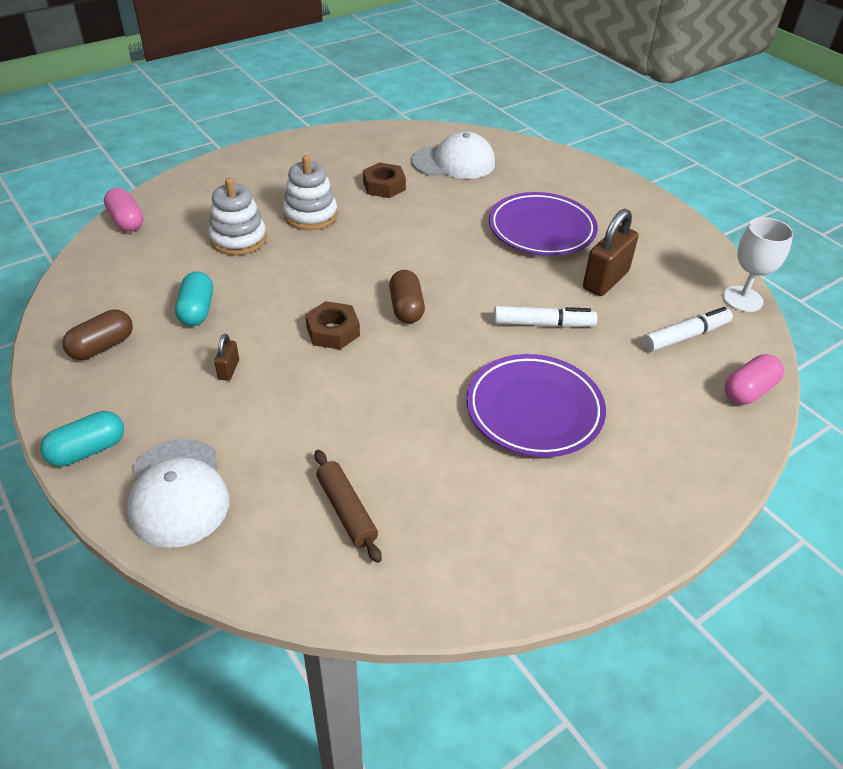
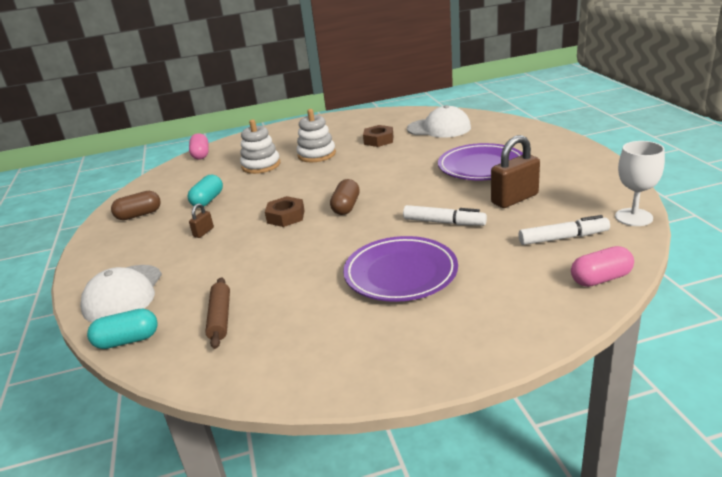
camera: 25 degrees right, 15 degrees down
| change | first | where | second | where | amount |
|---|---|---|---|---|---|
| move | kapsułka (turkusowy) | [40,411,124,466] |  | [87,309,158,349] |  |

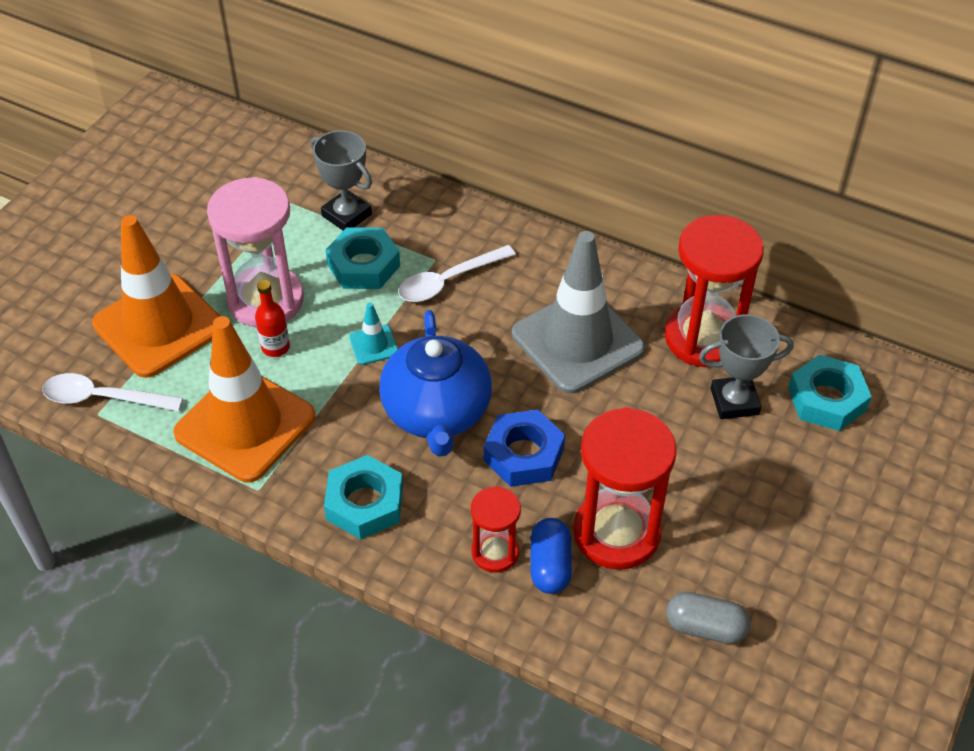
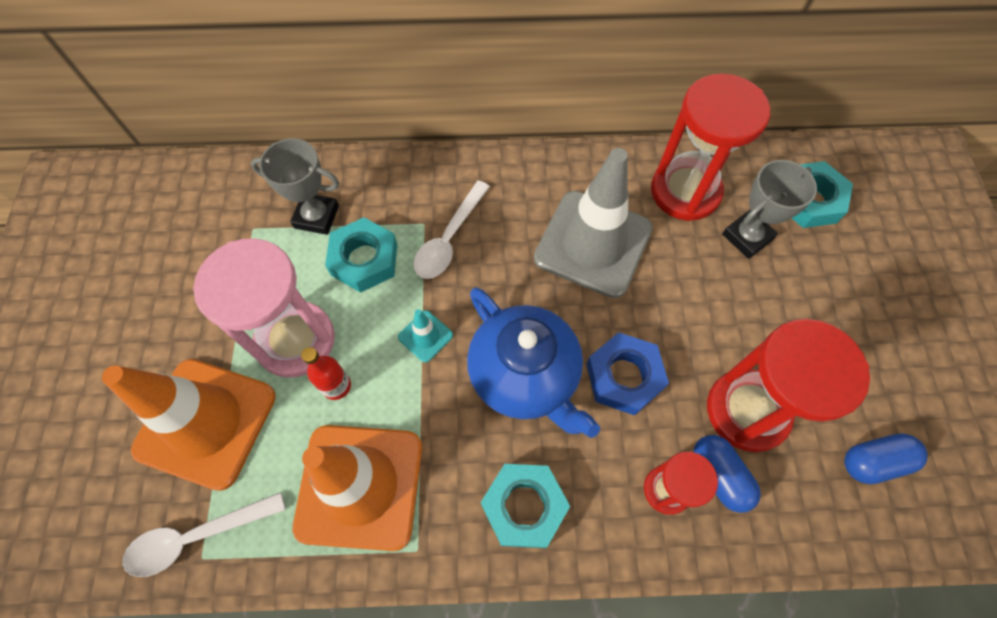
camera: 30 degrees left, 15 degrees up
| change | first | where | second | where | amount |
|---|---|---|---|---|---|
| recolor | kapsułka (szary) | [666,592,750,644] | kapsułka (niebieski) | [844,433,928,484] |  |

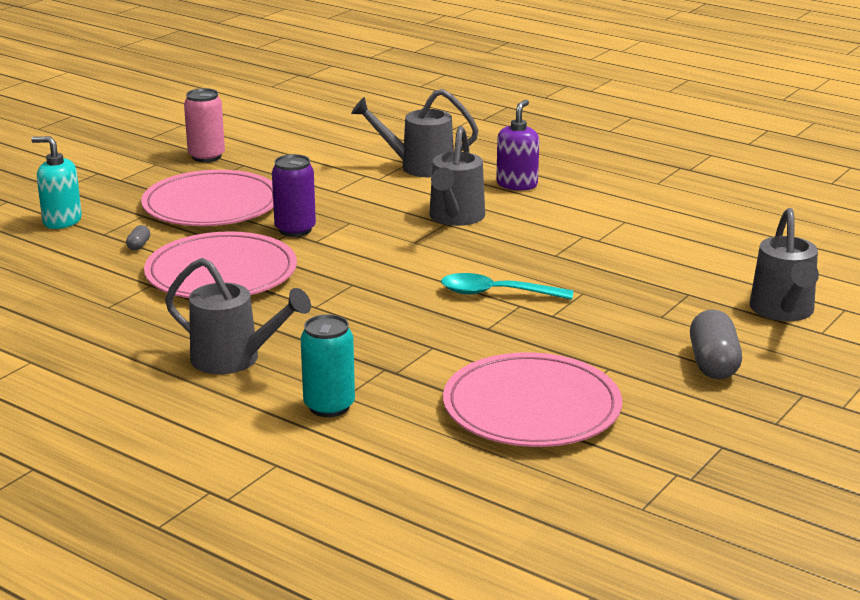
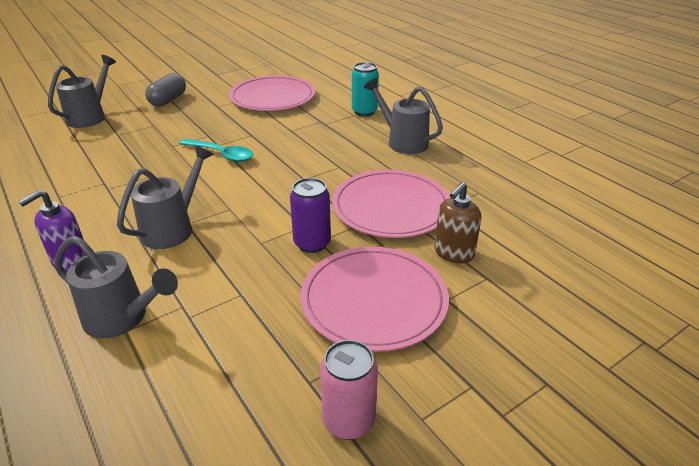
camera: 160 degrees left, 10 degrees up
| change | first | where | second | where | amount |
|---|---|---|---|---|---|
| delete | dozownik mydła (turkusowy) | [31,136,82,229] |  |  |  |
| replace | kapsułka (szary) | [126,225,150,251] | dozownik mydła (brązowy) | [434,182,481,264] |  |

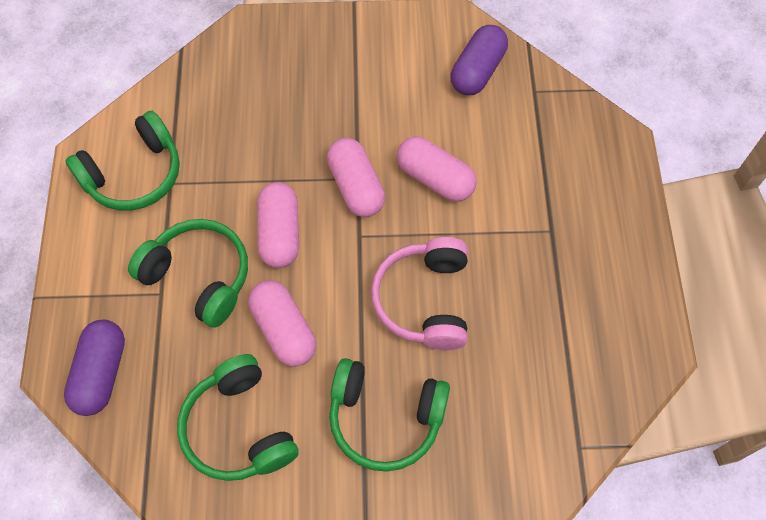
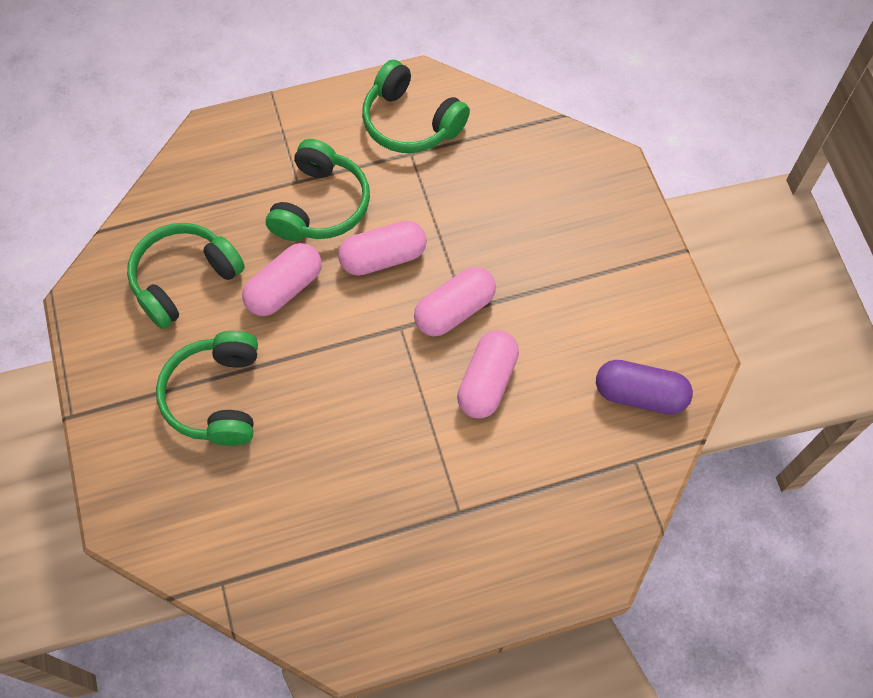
camera: 75 degrees right, 0 degrees up
| change | first | where | second | where | amount |
|---|---|---|---|---|---|
| delete | słuchawki (różowy) | [371,237,468,350] |  |  |  |
| delete | kapsułka (fioletowy) | [64,320,125,416] |  |  |  |

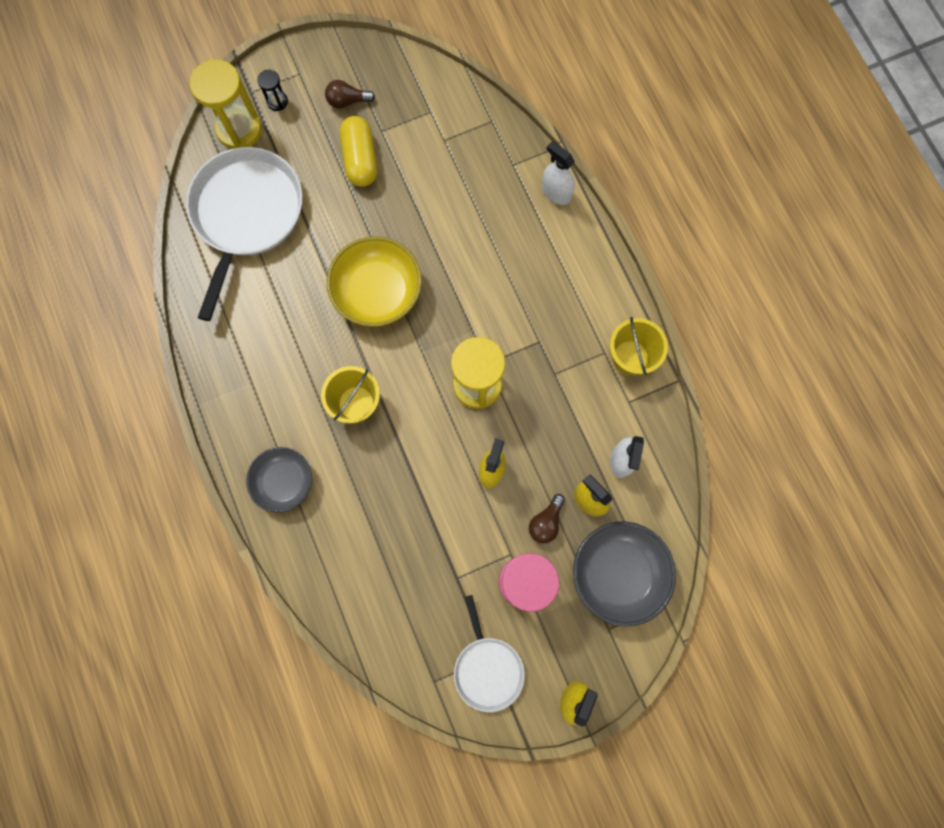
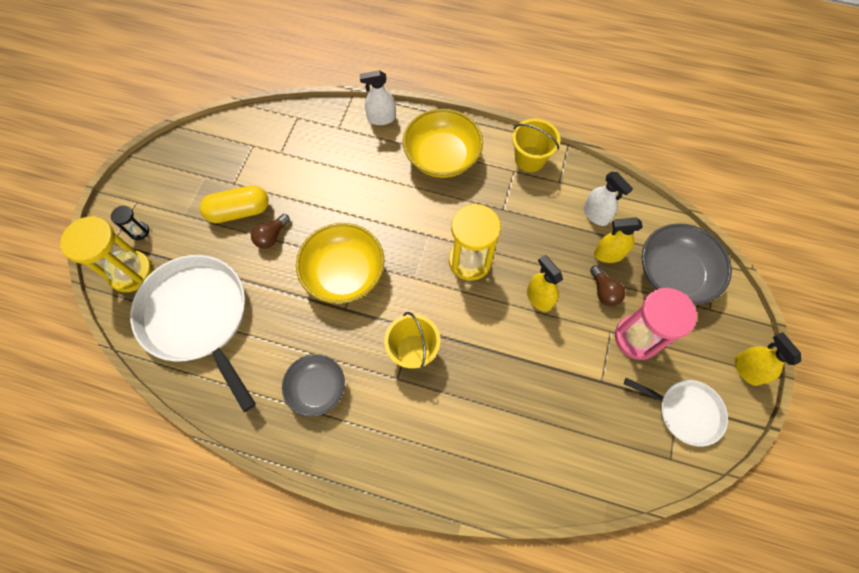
camera: 50 degrees left, 10 degrees down
| change | first | where | second | where | amount |
|---|---|---|---|---|---|
| move | żarówka (brązowy) | [325,80,375,109] |  | [251,214,290,249] |  |
| rotate | kapsułka (żółty) | [340,116,377,187] |  | [200,185,269,223] | 45 degrees counterclockwise |
| move | miska (szary) | [246,447,312,513] |  | [282,354,345,417] |  |
| insert |  |  | miska (żółty) | [403,109,483,178] |  |

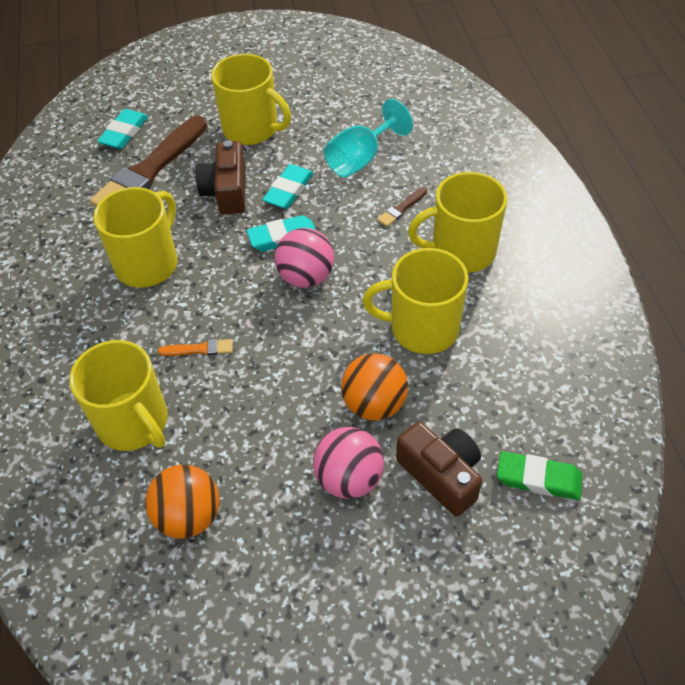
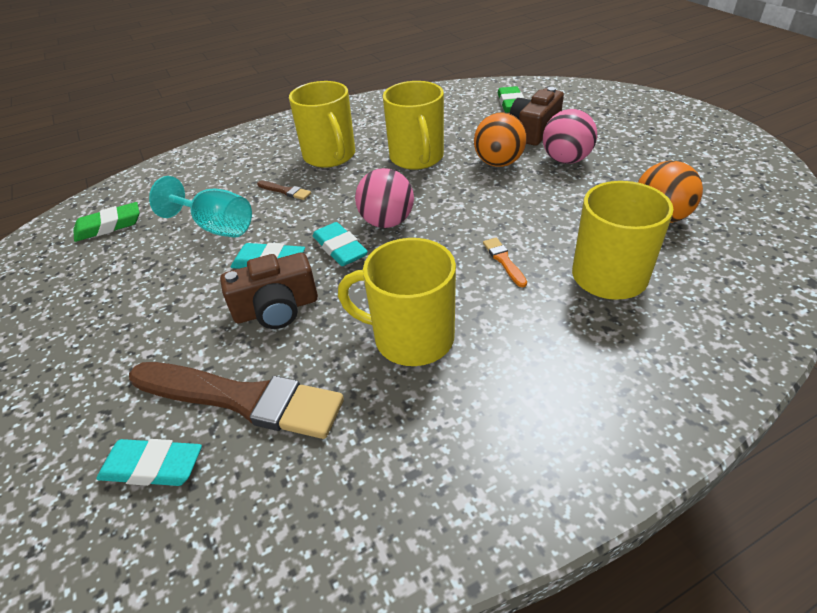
camera: 105 degrees left, 10 degrees down
| change | first | where | second | where | amount |
|---|---|---|---|---|---|
| delete | kubek (żółty) | [211,54,291,145] |  |  |  |
| insert |  |  | gumka do mazania (zielony) | [73,202,139,242] |  |

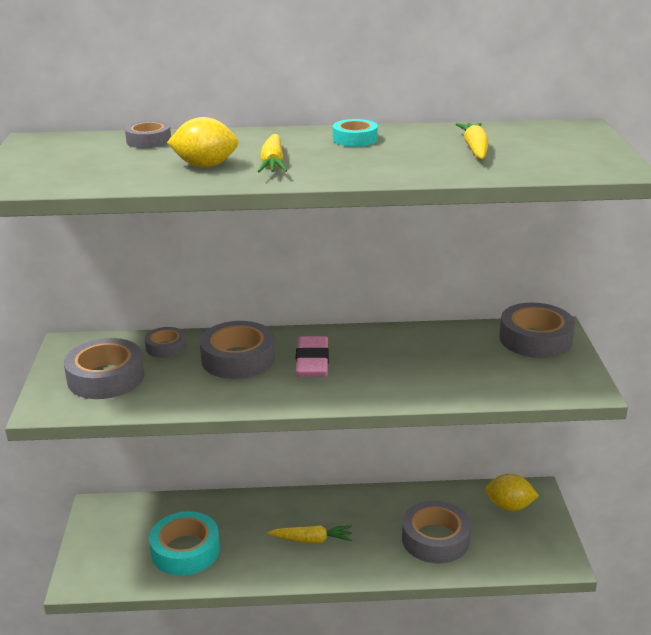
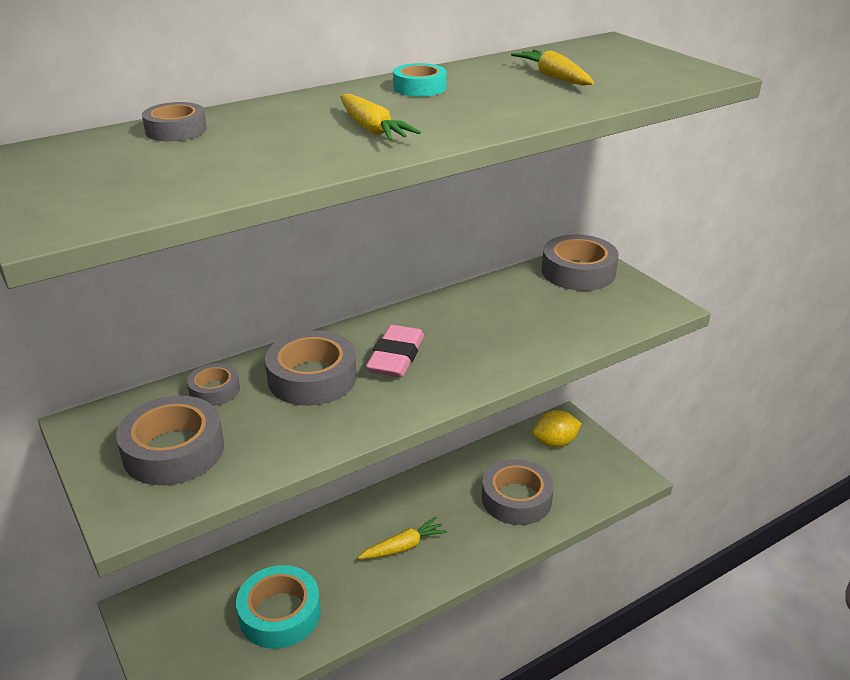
camera: 30 degrees left, 5 degrees up
| change | first | where | second | where | amount |
|---|---|---|---|---|---|
| delete | cytryna (żółty) | [167,117,238,167] |  |  |  |
| rotate | gumka do mazania (różowy) | [296,336,329,377] |  | [366,325,424,378] | 45 degrees clockwise |

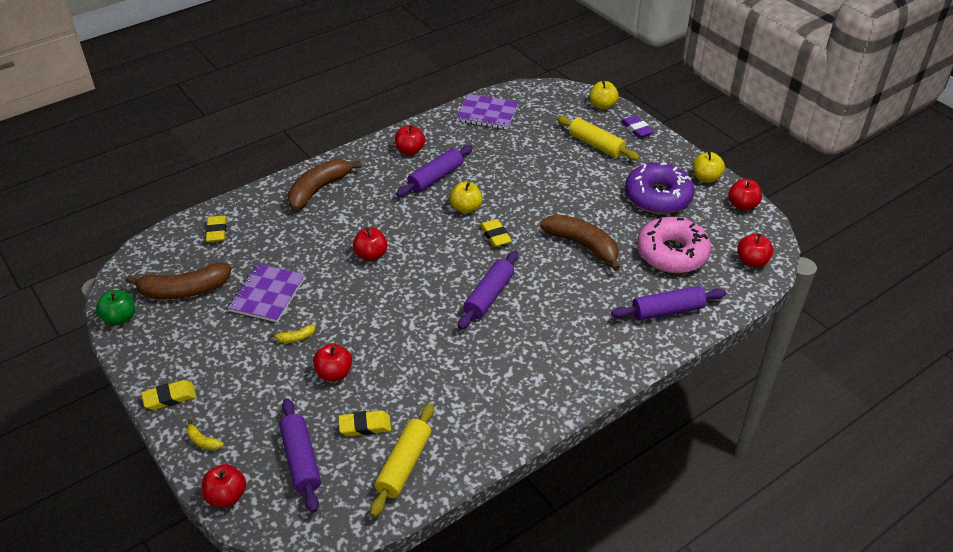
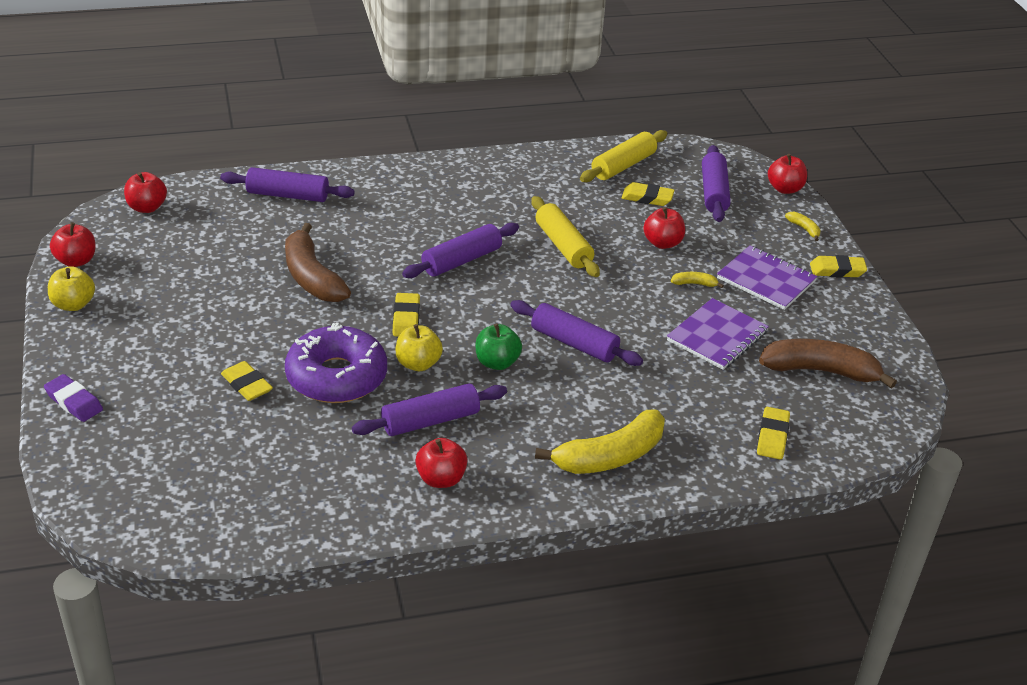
camera: 160 degrees left, 5 degrees down
| change | first | where | second | where | amount |
|---|---|---|---|---|---|
| delete | jabłko (żółty) | [590,80,619,110] |  |  |  |
| move | zeszyt (fioletowy) | [456,94,519,129] |  | [717,245,817,310] |  |
| rotate | gumka do mazania (fioletowy) | [621,115,654,138] |  | [44,374,103,422] | 45 degrees counterclockwise |
| move | wałek do ciasta (żółty) | [557,116,640,161] |  | [531,196,600,277] |  |
| recolor | banan (brązowy) | [288,159,362,210] | banan (żółty) | [535,409,665,474] |  |
| move | donut (fioletowy) | [625,163,694,214] |  | [285,322,387,403] |  |
| delete | donut (różowy) | [637,217,711,273] |  |  |  |
| replace | jabłko (czerwony) | [353,227,388,261] | wałek do ciasta (fioletowy) | [510,300,643,366] |  |
| move | jabłko (zielony) | [96,290,135,325] |  | [476,323,522,370] |  |
| insert |  |  | gumka do mazania (żółty) | [221,361,273,401] |  |

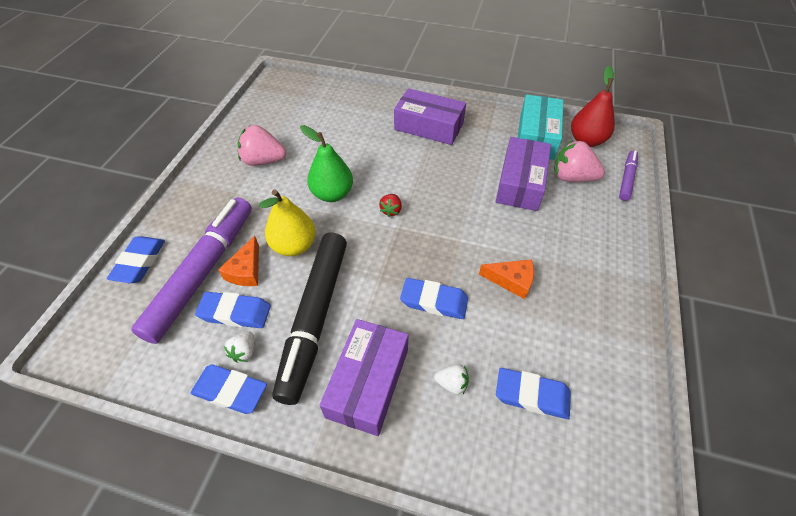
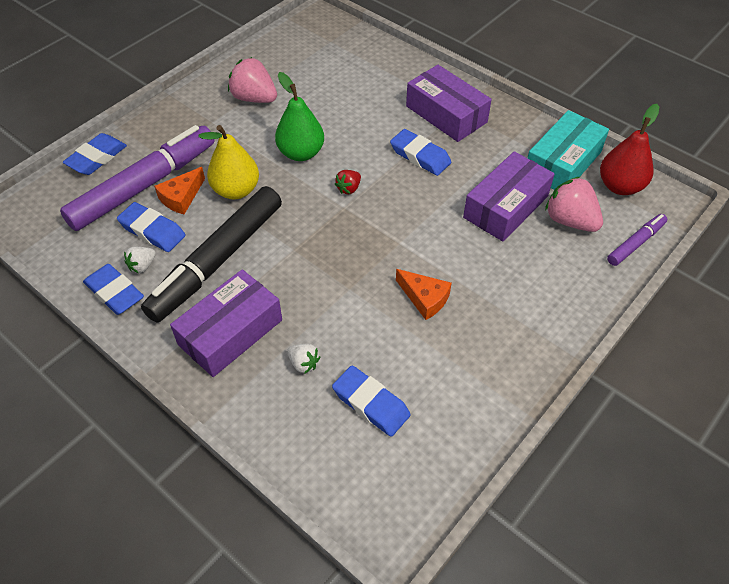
camera: 25 degrees right, 0 degrees up
| change | first | where | second | where | amount |
|---|---|---|---|---|---|
| move | gumka do mazania (niebieski) | [400,278,468,319] |  | [390,129,451,176] |  |

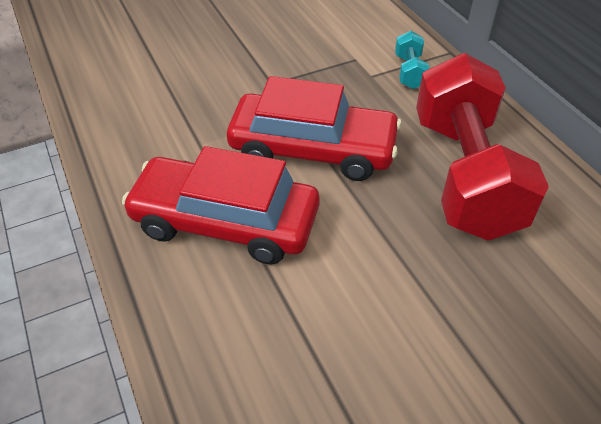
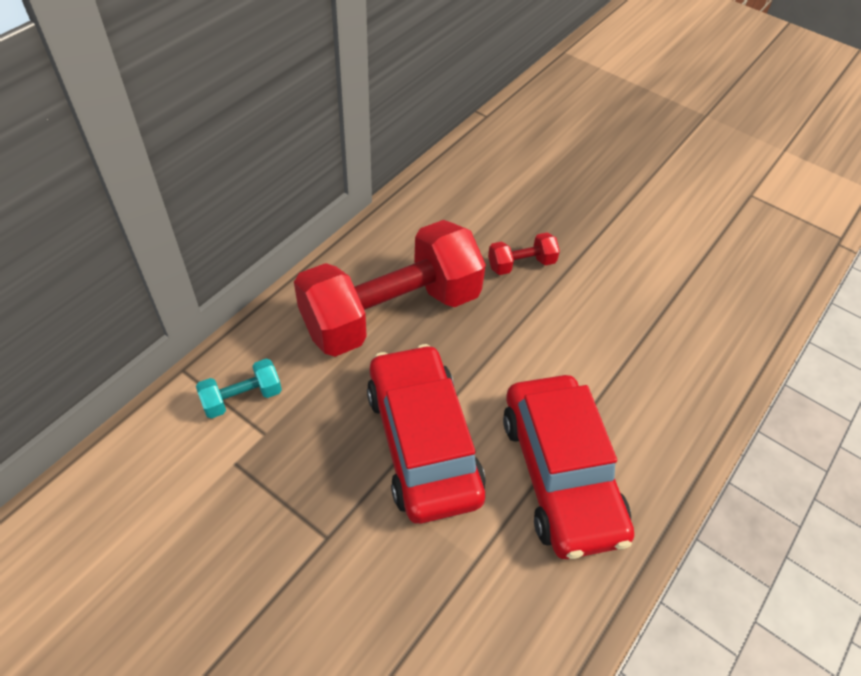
camera: 120 degrees left, 5 degrees up
| change | first | where | second | where | amount |
|---|---|---|---|---|---|
| insert |  |  | hantel (czerwony) | [488,233,560,275] |  |

